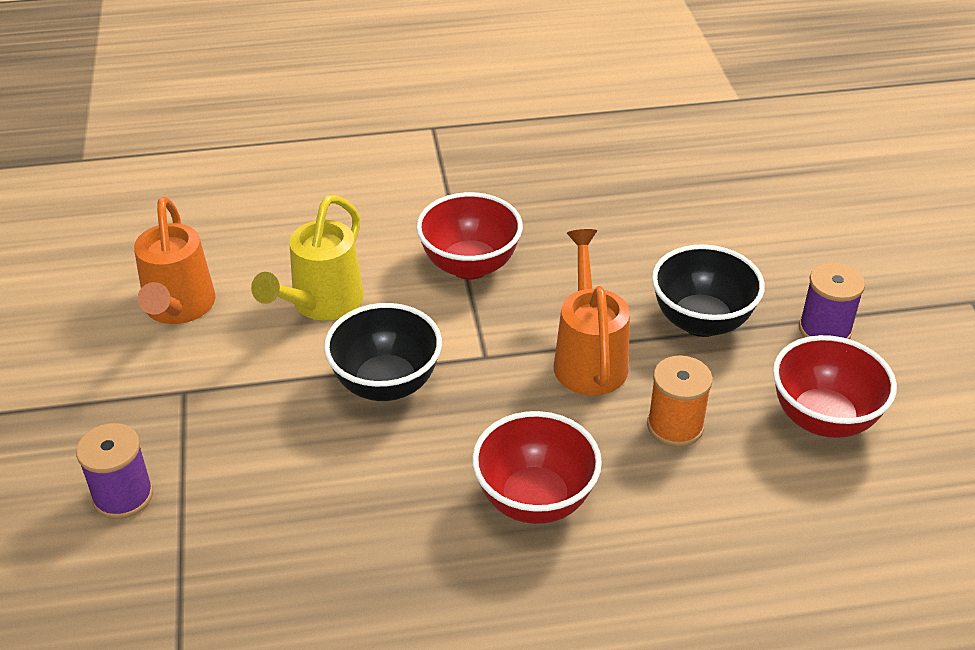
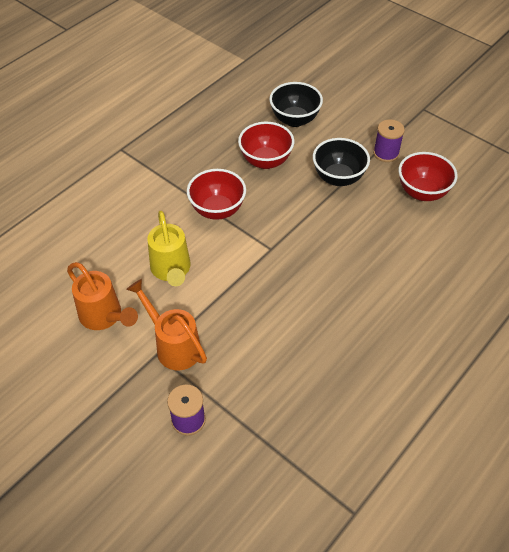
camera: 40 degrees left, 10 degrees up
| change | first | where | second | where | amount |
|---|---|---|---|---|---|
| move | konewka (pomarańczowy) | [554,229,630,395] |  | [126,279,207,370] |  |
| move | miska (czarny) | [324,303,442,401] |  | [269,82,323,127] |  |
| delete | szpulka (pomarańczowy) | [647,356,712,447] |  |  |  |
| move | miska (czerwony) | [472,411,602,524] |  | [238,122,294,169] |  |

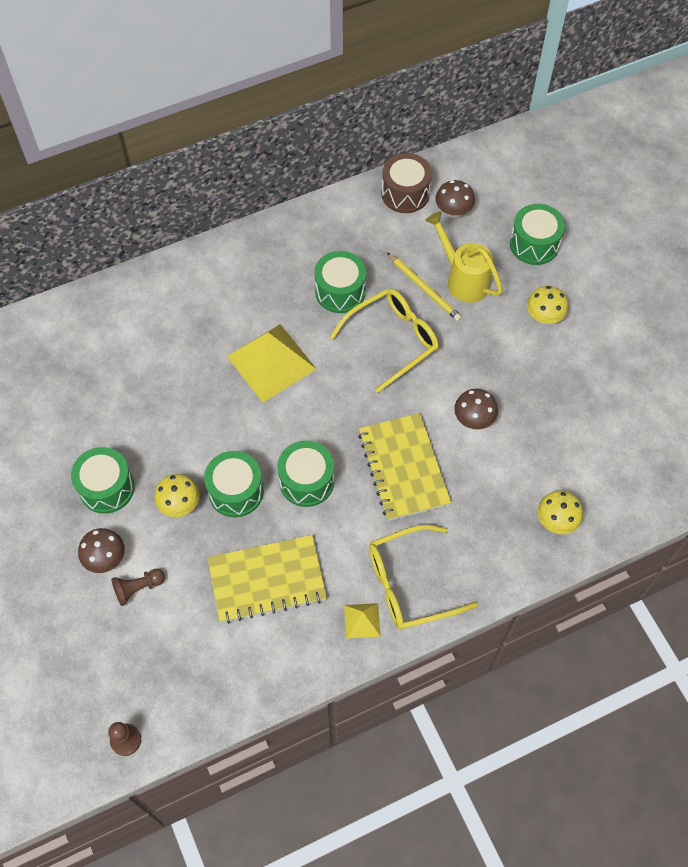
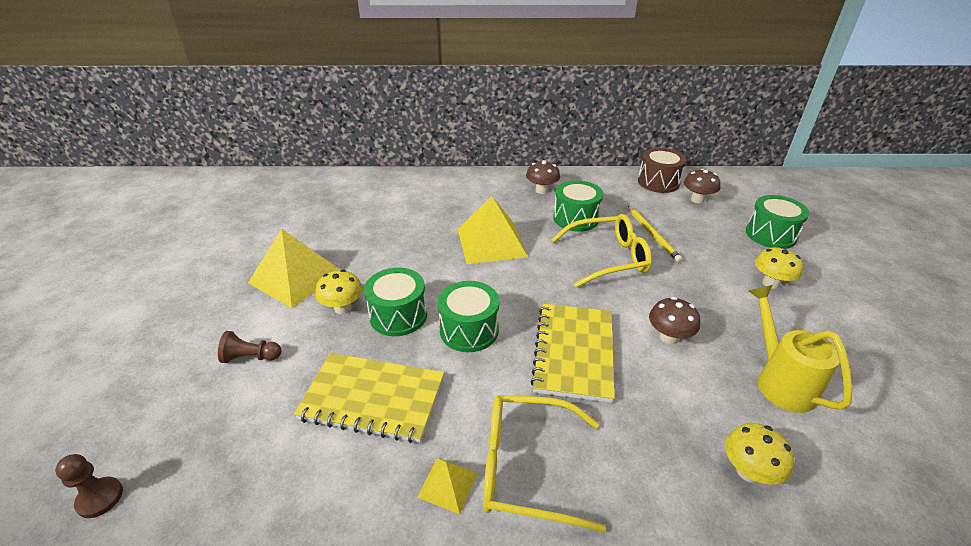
camera: 25 degrees right, 25 degrees down
| change | first | where | second | where | amount |
|---|---|---|---|---|---|
| move | konewka (żółty) | [425,211,503,303] |  | [749,285,853,413] |  |
| replace | bęben (zielony) | [71,447,135,514] | piramida (żółty) | [248,229,340,308] |  |
| move | grzyb (brązowy) | [78,528,125,573] |  | [526,160,560,194] |  |

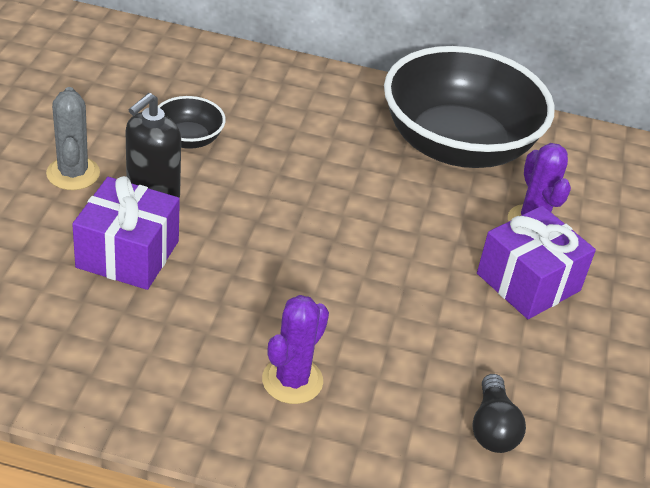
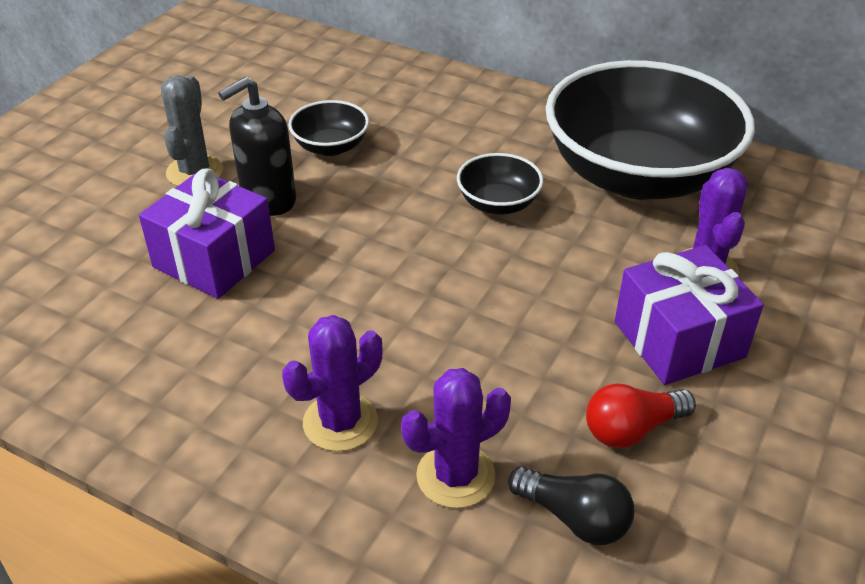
camera: 20 degrees right, 0 degrees up
| change | first | where | second | where | amount |
|---|---|---|---|---|---|
| rotate | żarówka (czarny) | [472,374,526,453] |  | [508,466,634,545] | 75 degrees counterclockwise |
| insert |  |  | miska (czarny) | [457,153,543,215] |  |
| insert |  |  | kaktus (fioletowy) | [401,368,511,508] |  |
| insert |  |  | żarówka (czerwony) | [586,384,696,448] |  |

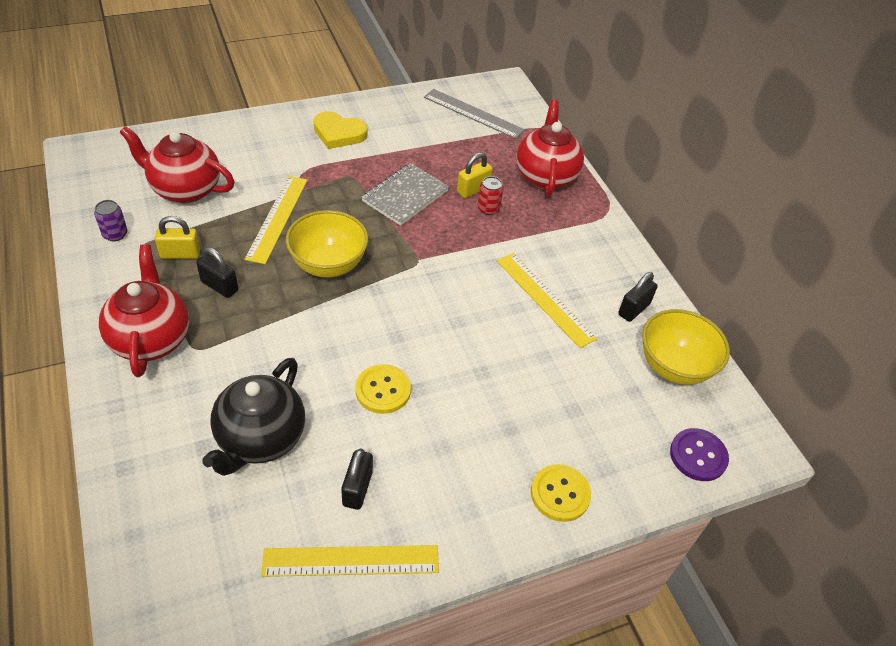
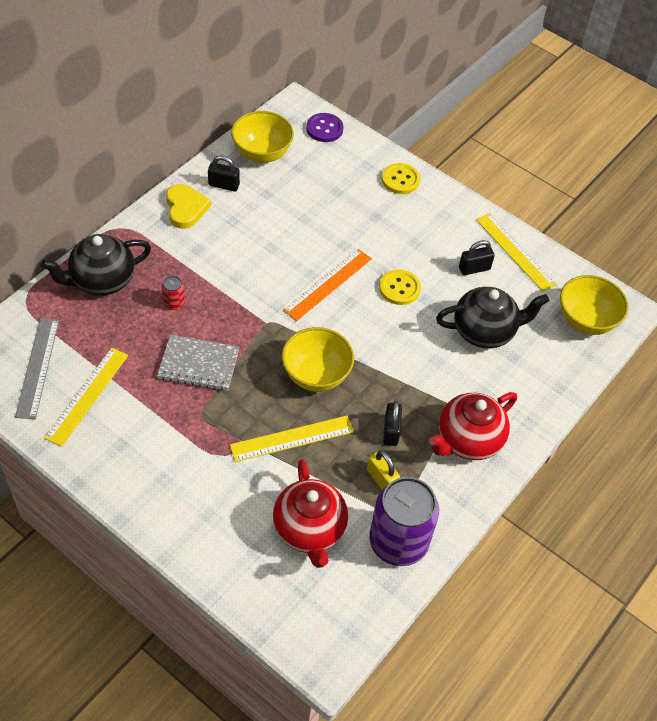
camera: 120 degrees left, 5 degrees up
| change | first | where | second | where | amount |
|---|---|---|---|---|---|
| recolor | imbryk (czerwony) | [516,100,584,196] | imbryk (czarny) | [41,234,151,296] |  |
| move | serce (żółty) | [313,111,368,149] |  | [166,184,211,229] |  |
| delete | kłódka (żółty) | [457,152,493,198] |  |  |  |
| resize | puszka (fioletowy) | [94,200,128,241] |  | [369,477,439,566] | x2.45 |
| move | linijka (żółty) | [497,253,597,348] |  | [44,348,128,447] |  |
| insert |  |  | linijka (pomarańczowy) | [283,249,372,321] |  |
| insert |  |  | miska (żółty) | [560,275,629,335] |  |

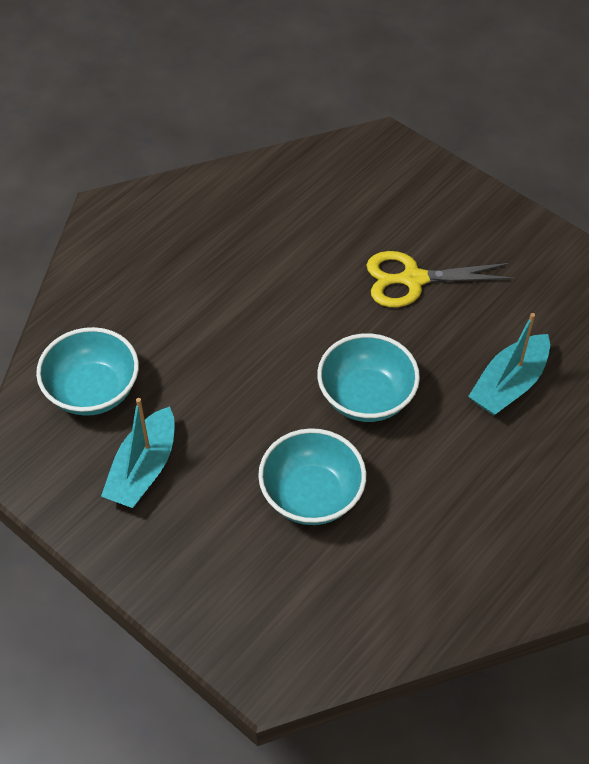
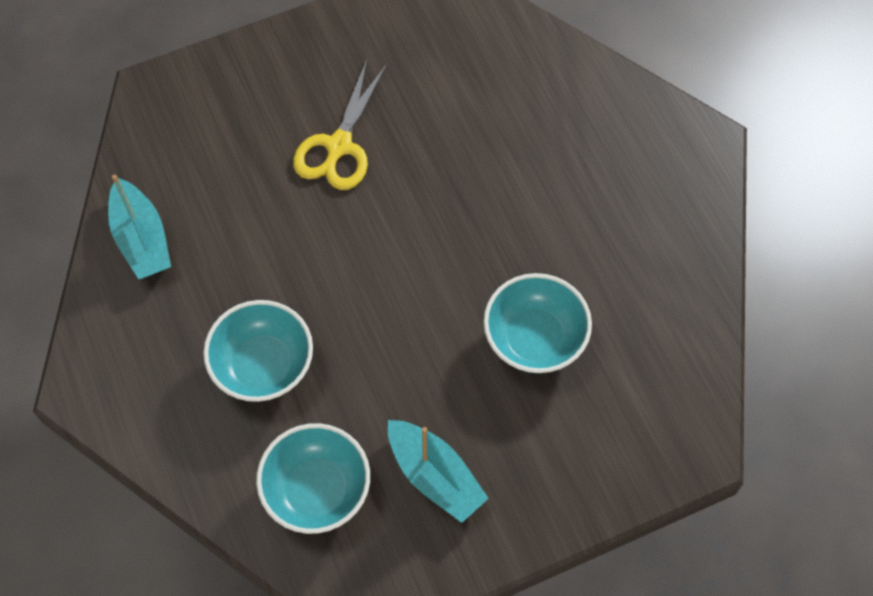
camera: 65 degrees left, 10 degrees up
| change | first | where | second | where | amount |
|---|---|---|---|---|---|
| move | łódka (turkusowy) | [468,313,550,416] |  | [108,175,171,279] |  |
| move | miska (turkusowy) | [317,333,420,422] |  | [203,300,313,402] |  |

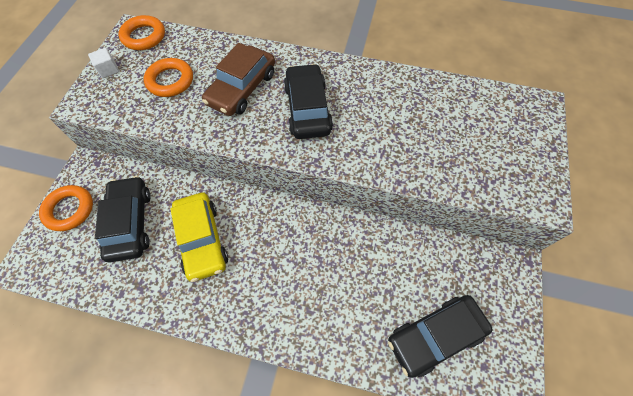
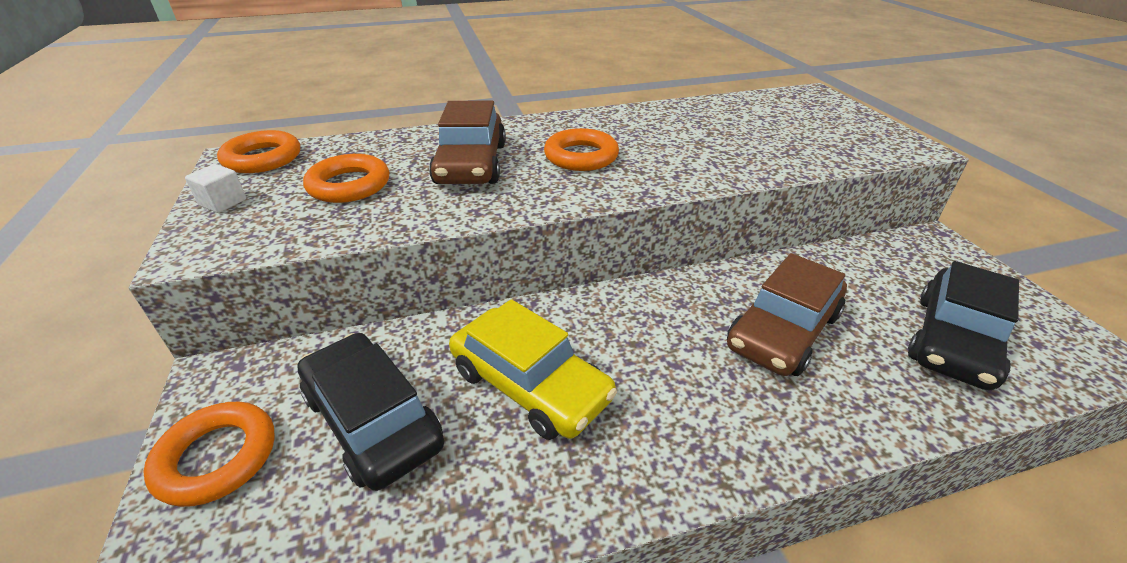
camera: 30 degrees left, 25 degrees down
| change | first | where | second | where | amount |
|---|---|---|---|---|---|
| replace | samochód (czarny) | [284,64,333,139] | pierścień (pomarańczowy) | [544,128,619,171] |  |
| insert |  |  | samochód (brązowy) | [727,253,847,376] |  |

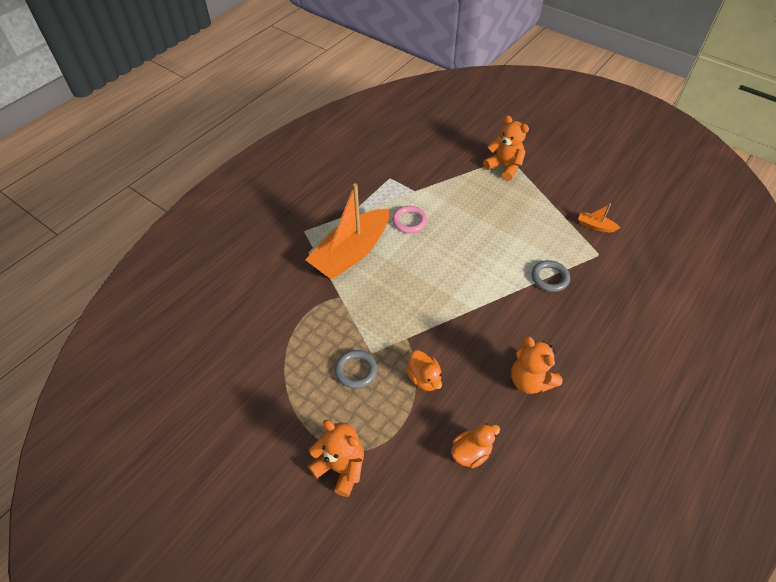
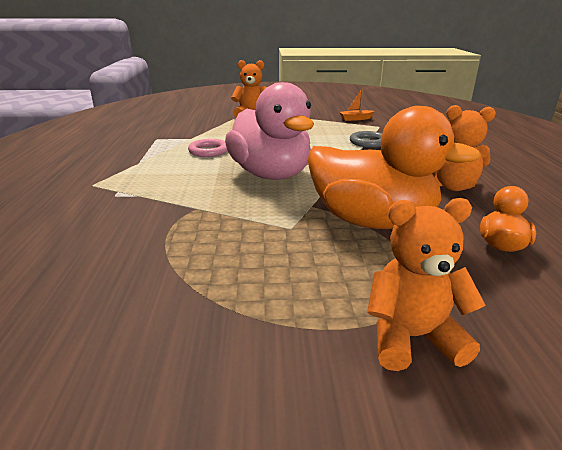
camera: 40 degrees left, 25 degrees down
| change | first | where | second | where | amount |
|---|---|---|---|---|---|
| delete | łódka (pomarańczowy) | [305,183,389,279] |  |  |  |
| delete | pierścień (szary) | [335,350,378,389] |  |  |  |
| resize | kaczka (pomarańczowy) | [406,350,442,391] |  | [308,106,481,229] | x2.24 |
| insert |  |  | kaczka (różowy) | [225,82,314,180] |  |

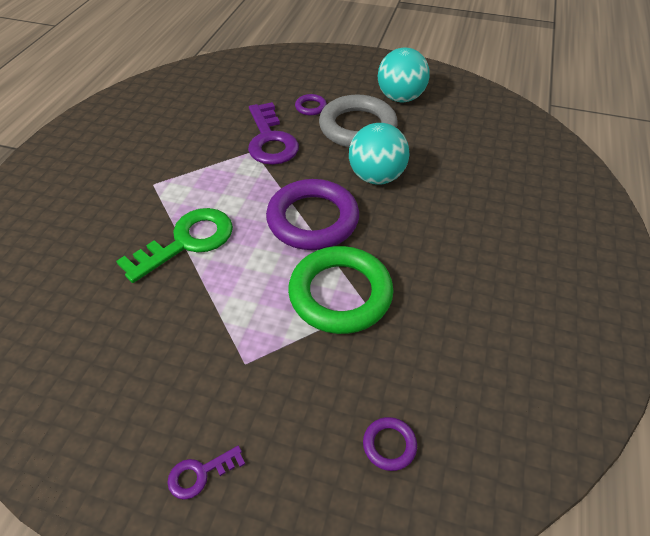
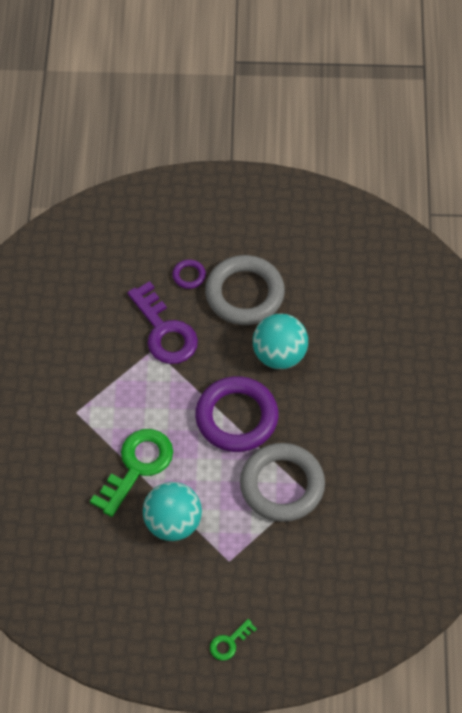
camera: 15 degrees left, 10 degrees up
| change | first | where | second | where | amount |
|---|---|---|---|---|---|
| move | piłka (turkusowy) | [378,48,430,102] |  | [143,482,202,541] |  |
| recolor | pierścień (zielony) | [288,246,394,334] | pierścień (szary) | [240,443,325,522] |  |
| delete | pierścień (fioletowy) | [363,417,417,471] |  |  |  |
| recolor | klucz (fioletowy) | [167,446,245,500] | klucz (zielony) | [210,619,257,661] |  |

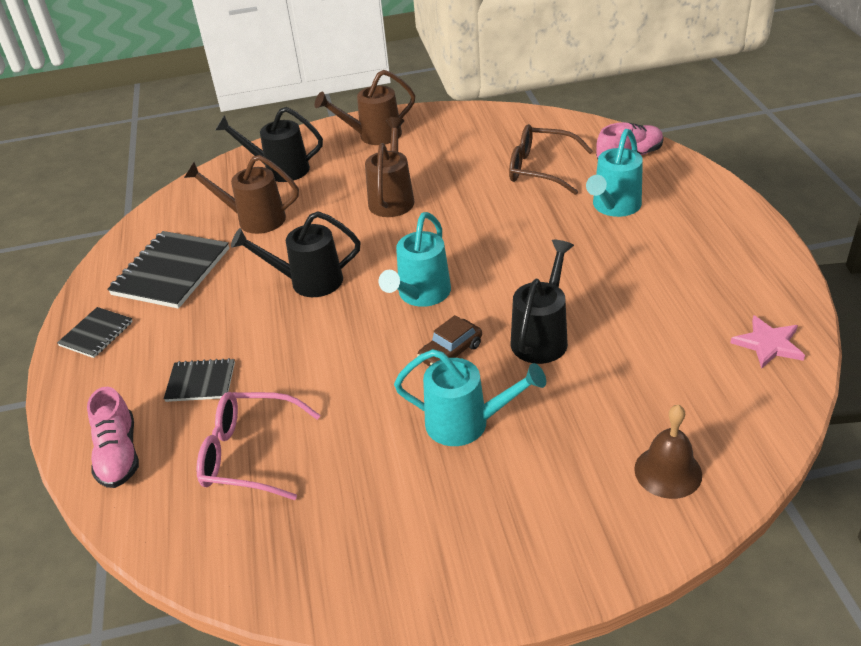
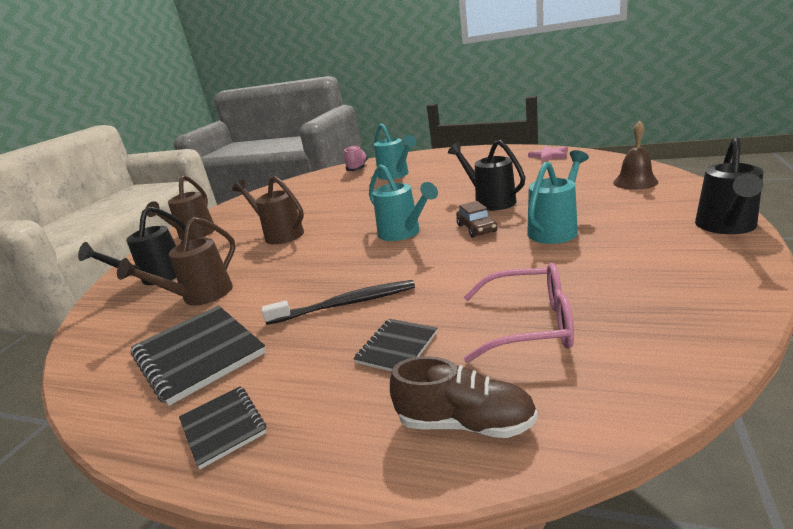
camera: 60 degrees left, 15 degrees down
| change | first | where | second | where | amount |
|---|---|---|---|---|---|
| delete | okulary (brązowy) | [509,124,593,195] |  |  |  |
| move | konewka (czarny) | [231,211,361,297] |  | [695,137,763,234] |  |
| recolor | but (różowy) | [87,387,139,488] | but (brązowy) | [390,356,538,438] |  |
| rotate | okulary (różowy) | [196,392,321,500] |  | [464,263,574,363] | 120 degrees counterclockwise |
| insert |  |  | szczoteczka do zębów (czarny) | [262,280,415,325] |  |

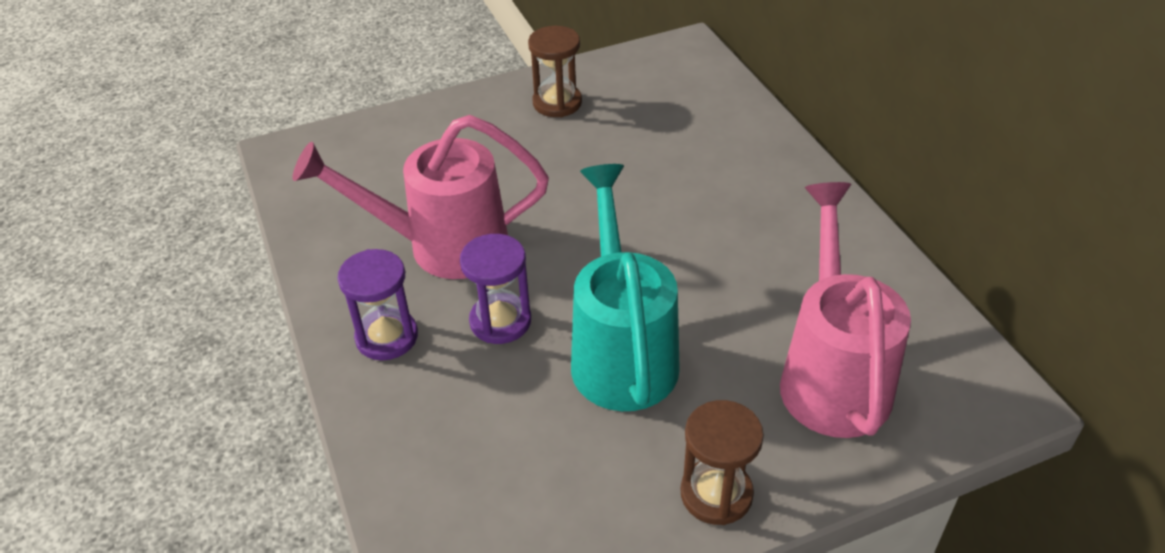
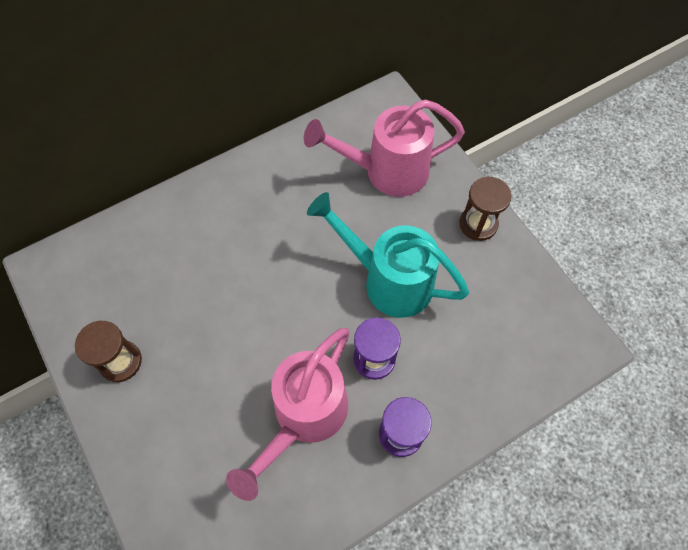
camera: 100 degrees left, 20 degrees up
| change | first | where | second | where | amount |
|---|---|---|---|---|---|
| rotate | konewka (różowy) | [292,115,549,279] |  | [226,328,350,501] | 45 degrees clockwise |
| rotate | konewka (turkusowy) | [571,164,680,411] |  | [307,192,469,318] | 45 degrees clockwise |

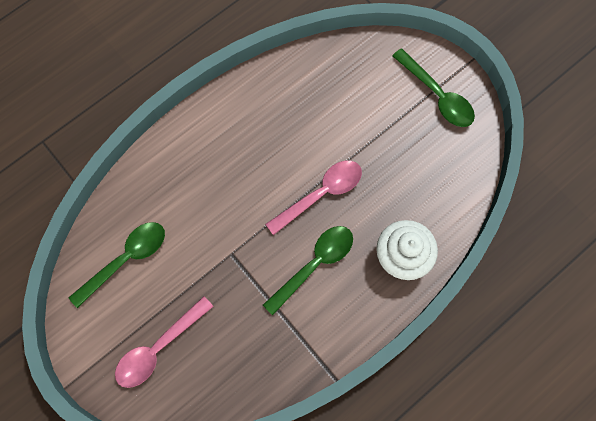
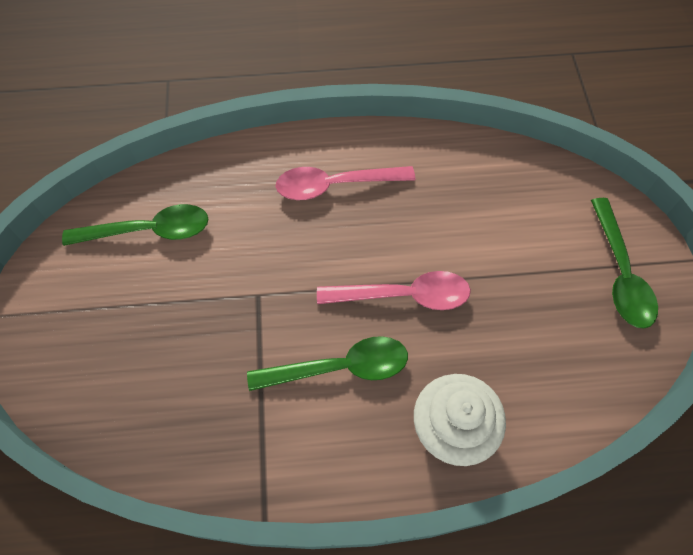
camera: 35 degrees right, 10 degrees down
| change | first | where | second | where | amount |
|---|---|---|---|---|---|
| move | łyżka (różowy) | [115,296,214,388] |  | [276,166,415,200] |  |

